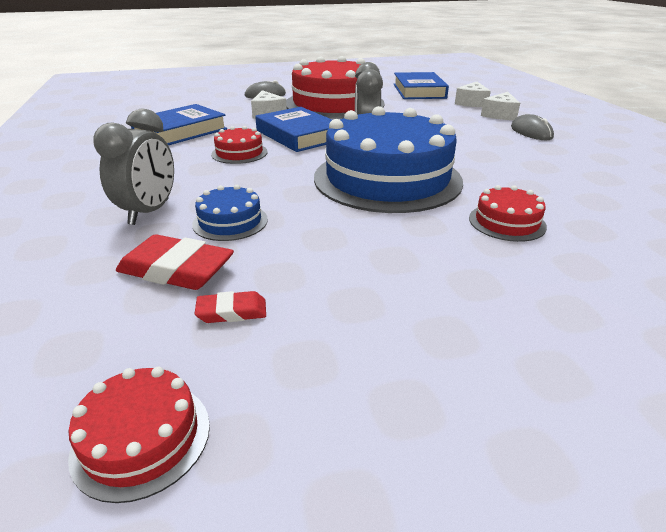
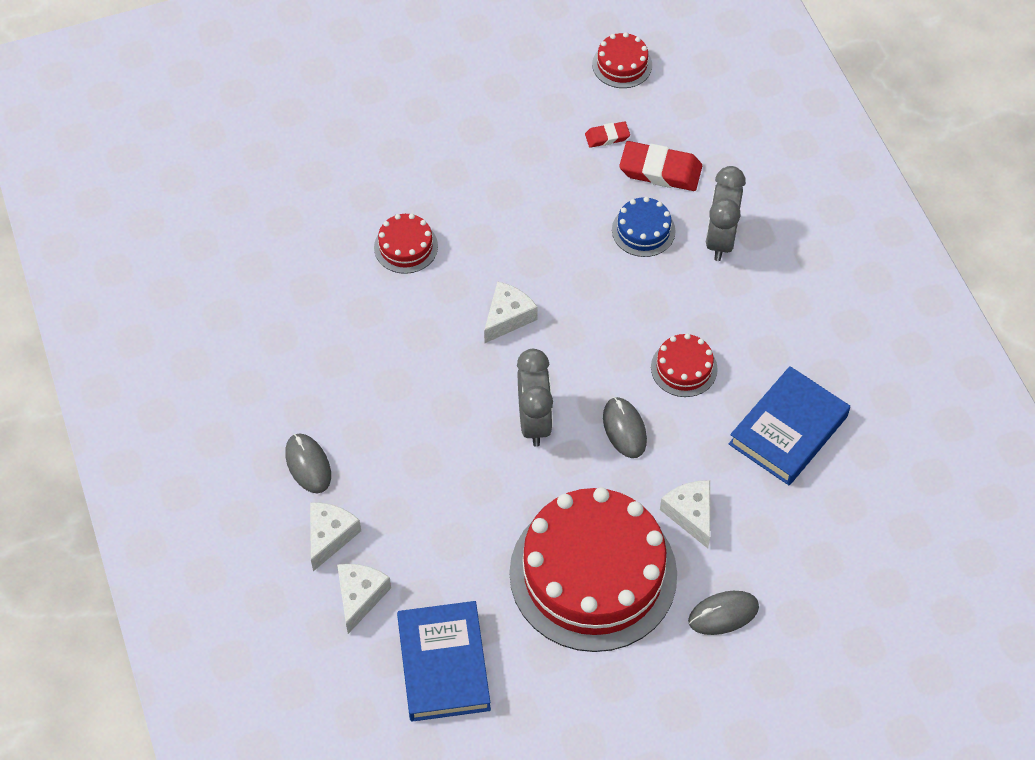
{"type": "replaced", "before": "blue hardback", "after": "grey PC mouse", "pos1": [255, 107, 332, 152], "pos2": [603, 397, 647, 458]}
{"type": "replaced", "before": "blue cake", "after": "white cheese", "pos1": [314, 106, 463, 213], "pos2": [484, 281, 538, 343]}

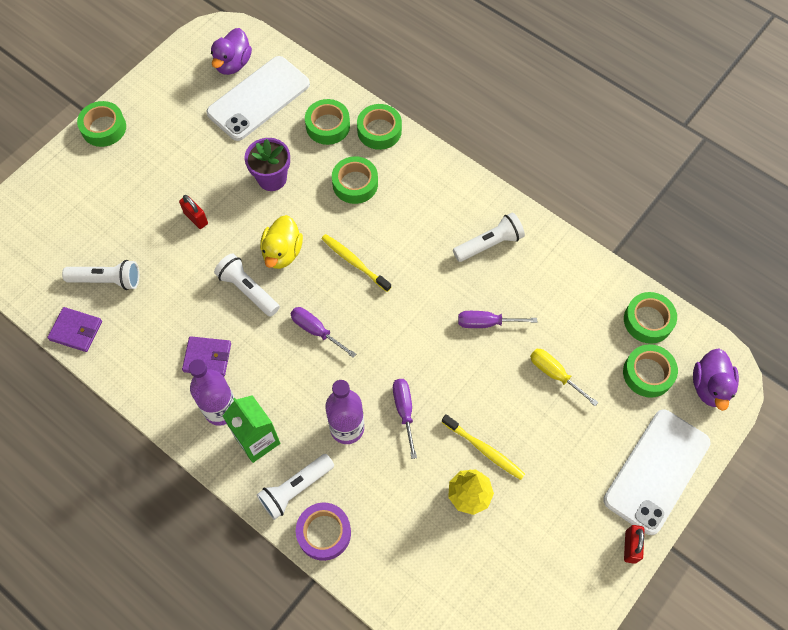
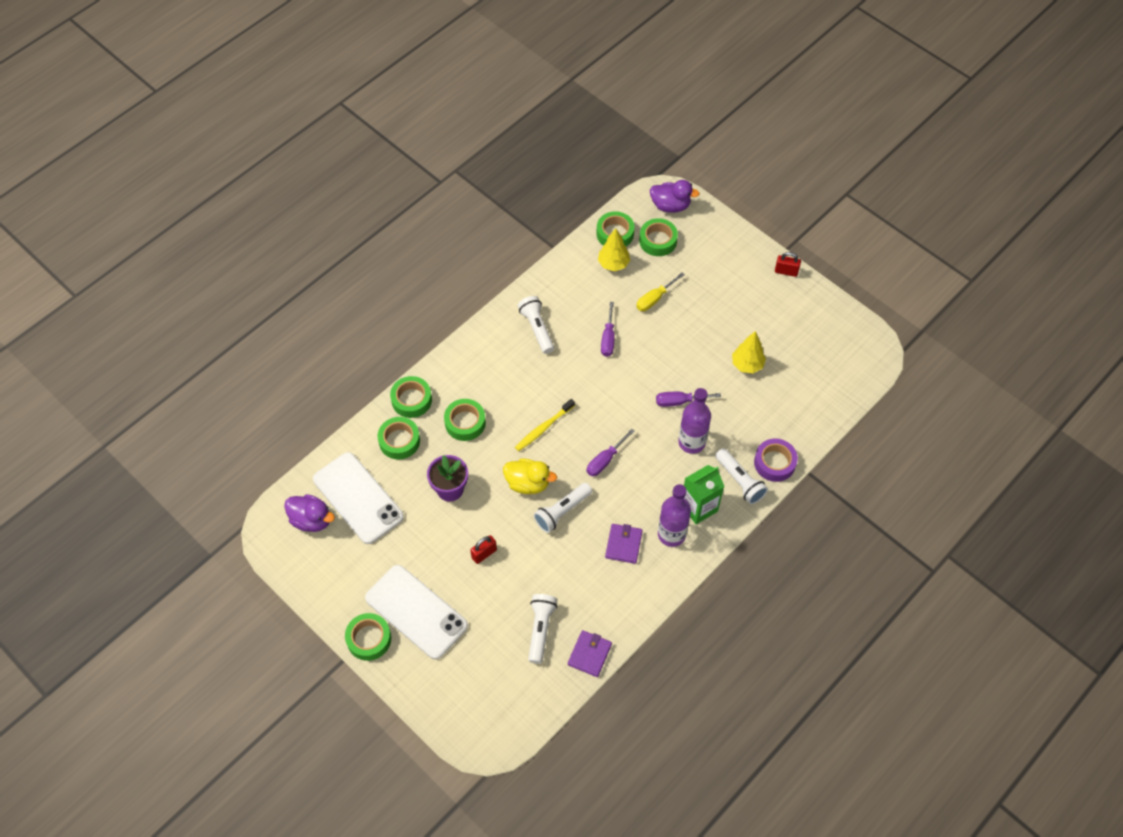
{"type": "removed", "before": "bright yellow toothbrush", "pos1": [442, 414, 525, 480]}
{"type": "added", "after": "bright yellow tree", "pos2": [598, 228, 630, 271]}
{"type": "moved", "before": "white phone", "pos1": [603, 409, 711, 535], "pos2": [365, 565, 468, 659]}

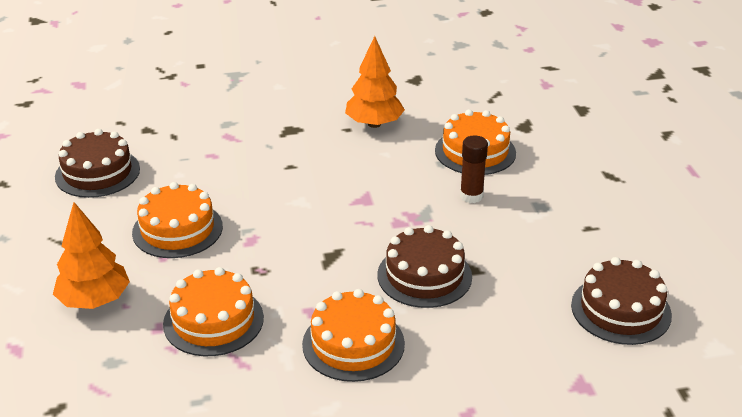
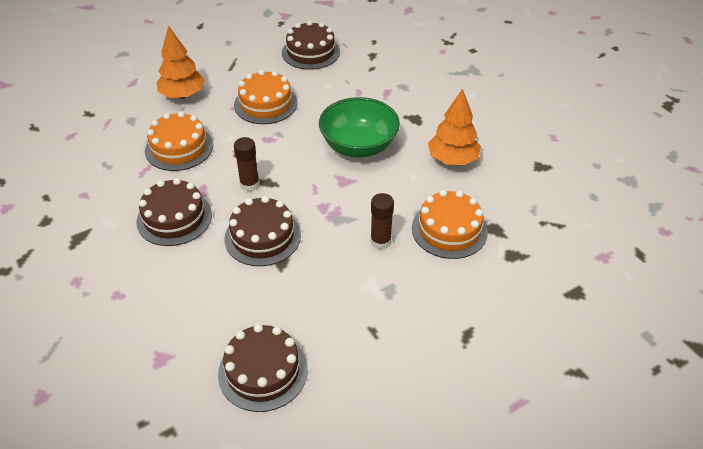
{"type": "added", "after": "russet glue", "pos2": [234, 137, 260, 191]}
{"type": "added", "after": "green deep dish", "pos2": [319, 97, 400, 158]}
{"type": "recoloured", "before": "orange cake", "after": "russet cake", "pos1": [302, 289, 405, 382], "pos2": [136, 178, 212, 246]}

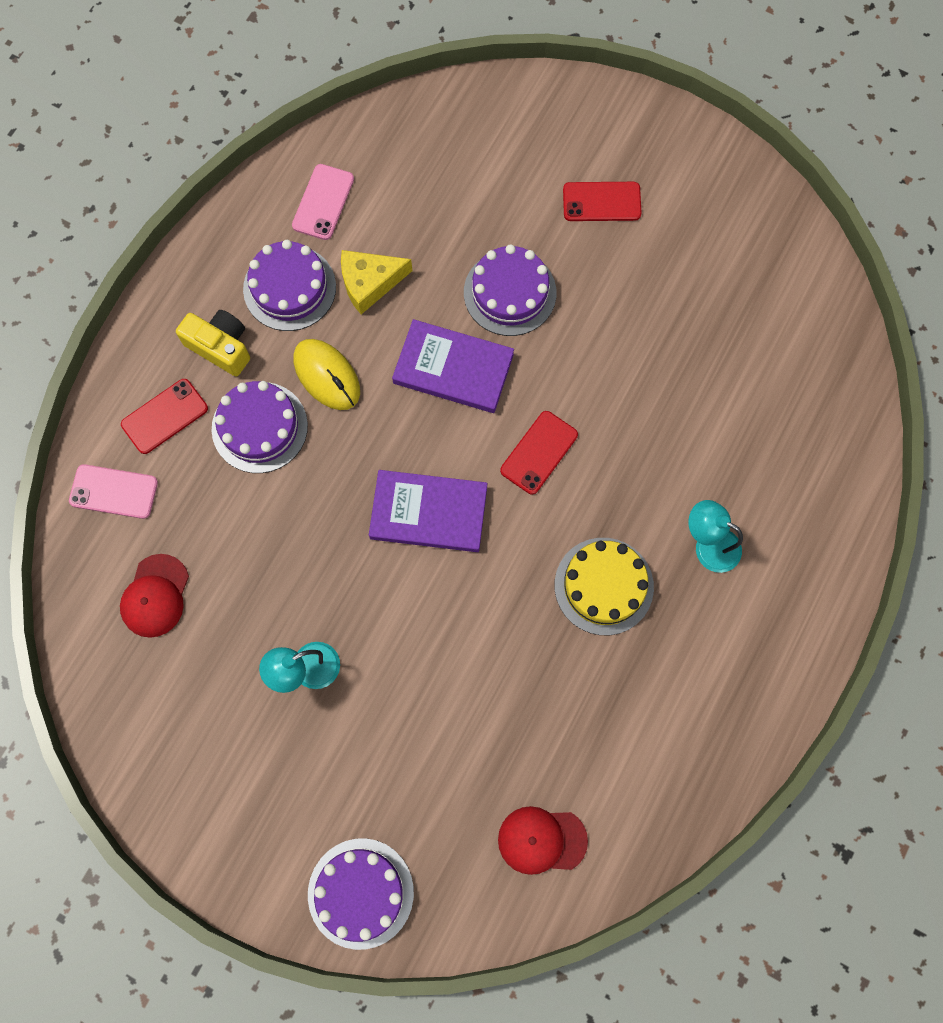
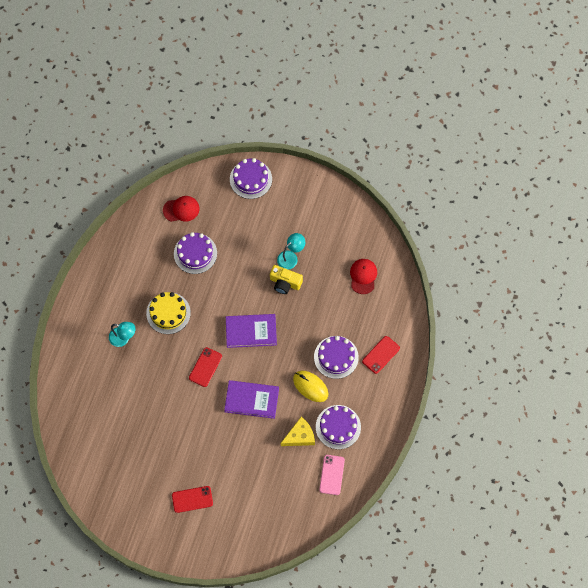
{"type": "removed", "before": "rose-pink phone", "pos1": [69, 464, 158, 519]}
{"type": "moved", "before": "bright yellow compact camera", "pos1": [176, 310, 250, 376], "pos2": [270, 265, 303, 294]}
{"type": "moved", "before": "purple cake", "pos1": [464, 244, 556, 336], "pos2": [174, 232, 217, 274]}

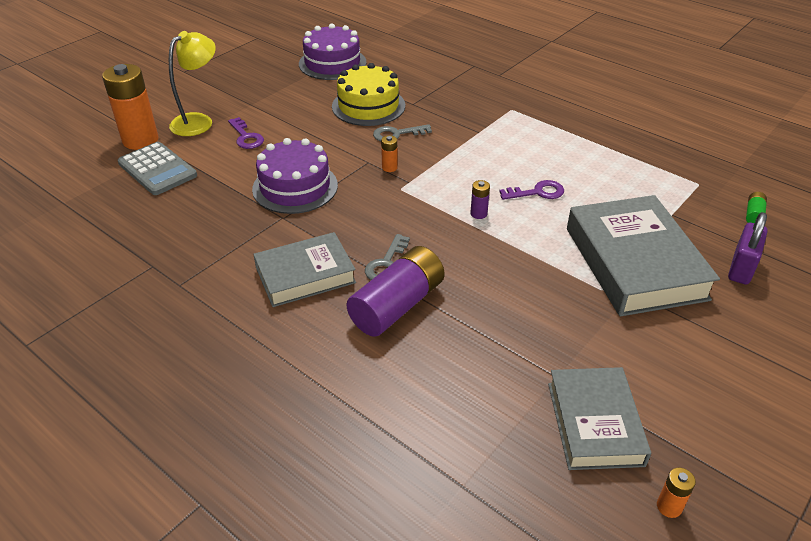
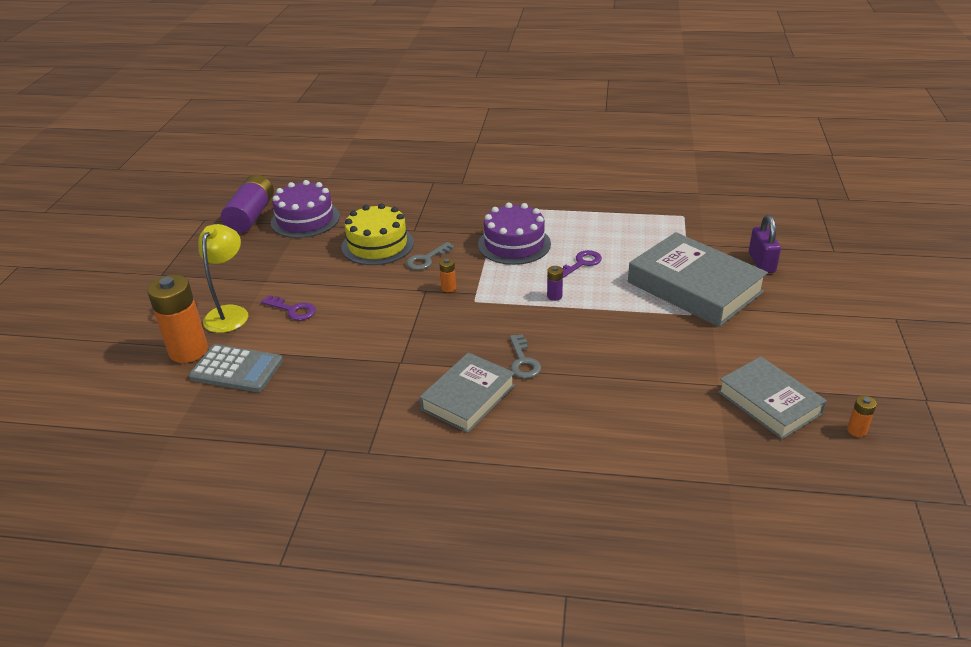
{"type": "removed", "before": "green AA battery", "pos1": [746, 192, 767, 223]}
{"type": "moved", "before": "purple cake", "pos1": [252, 138, 338, 214], "pos2": [478, 202, 551, 265]}
{"type": "moved", "before": "purple AA battery", "pos1": [347, 246, 445, 337], "pos2": [221, 175, 274, 233]}

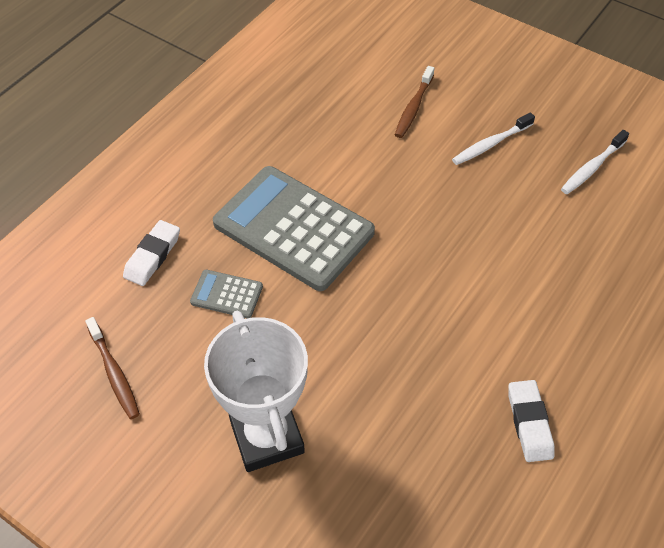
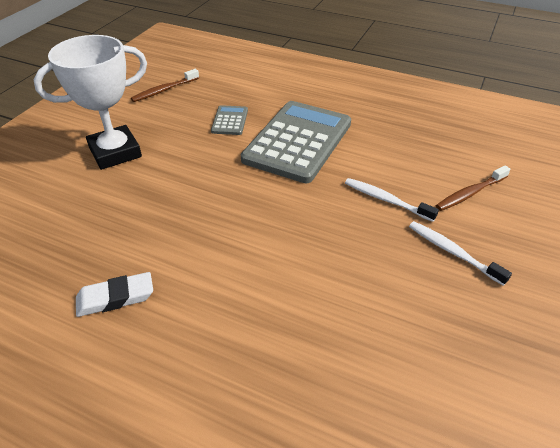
{"type": "removed", "before": "white pencil eraser", "pos1": [123, 220, 180, 286]}
{"type": "moved", "before": "white toothbrush", "pos1": [561, 130, 629, 194], "pos2": [345, 178, 439, 222]}
{"type": "turned", "before": "russet toothbrush", "pos1": [395, 66, 435, 138], "pos2": [436, 165, 510, 211], "turn": -45}

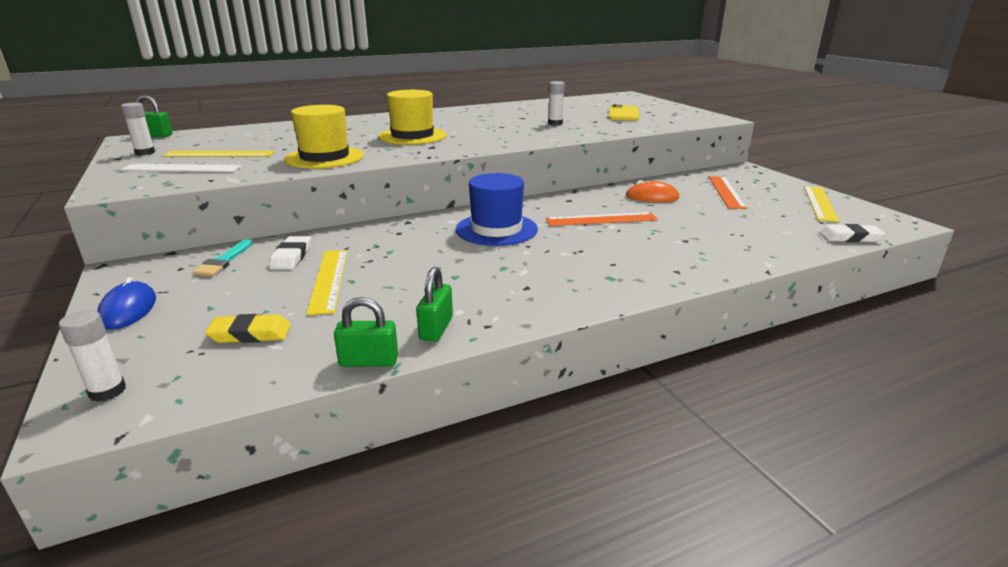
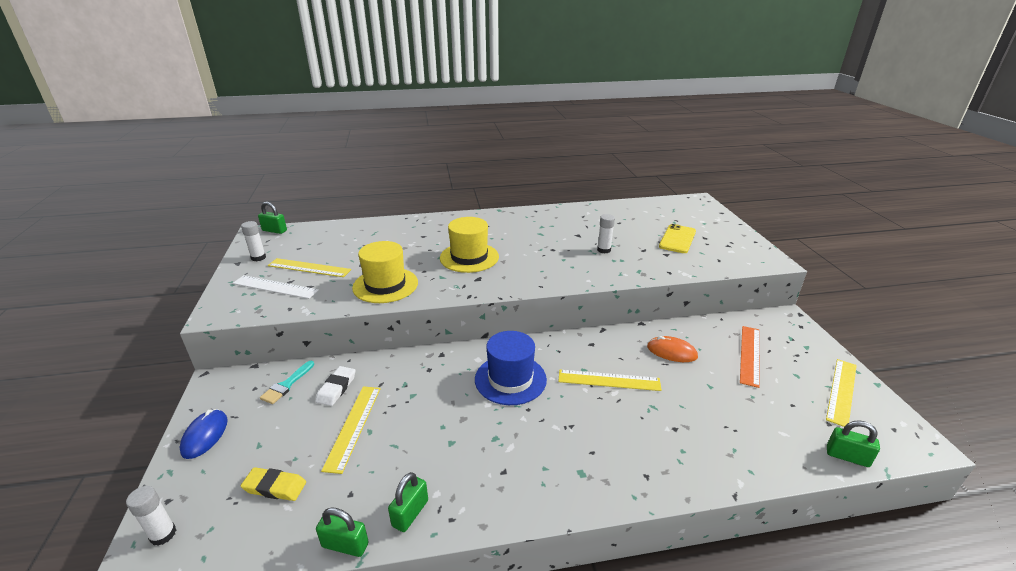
{"type": "replaced", "before": "white pencil eraser", "after": "green small lock", "pos1": [819, 224, 885, 242], "pos2": [827, 420, 880, 467]}
{"type": "recoloured", "before": "orange measuring stick", "after": "bright yellow measuring stick", "pos1": [546, 212, 658, 226], "pos2": [558, 370, 662, 391]}

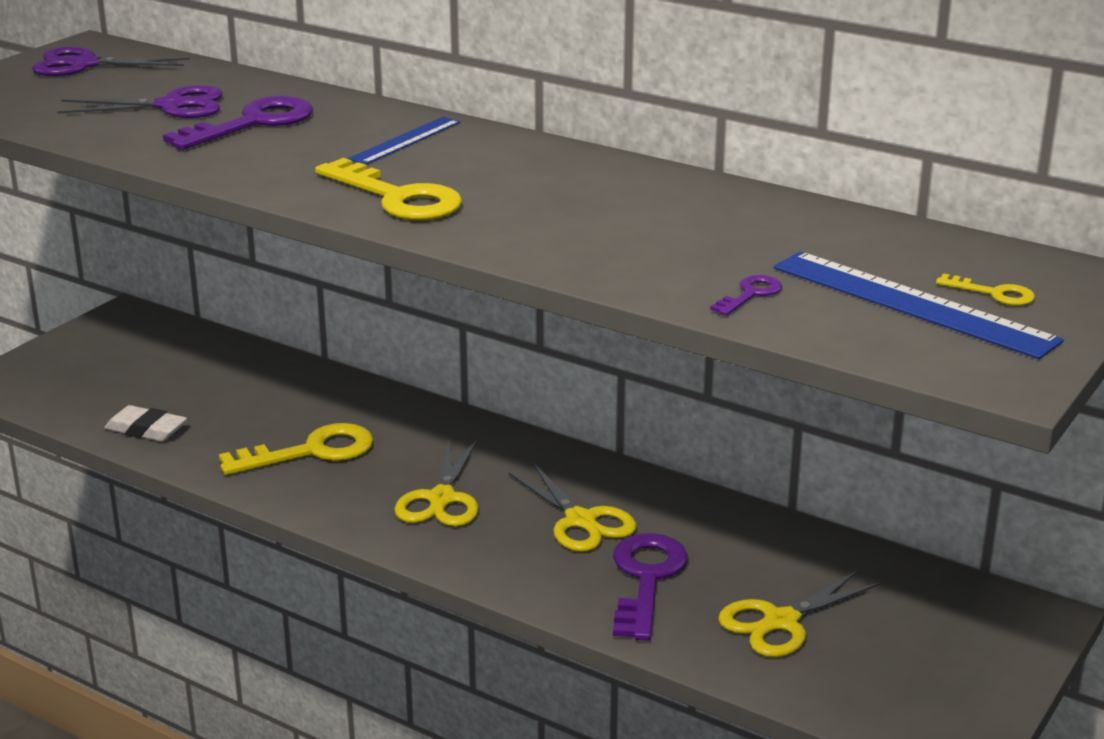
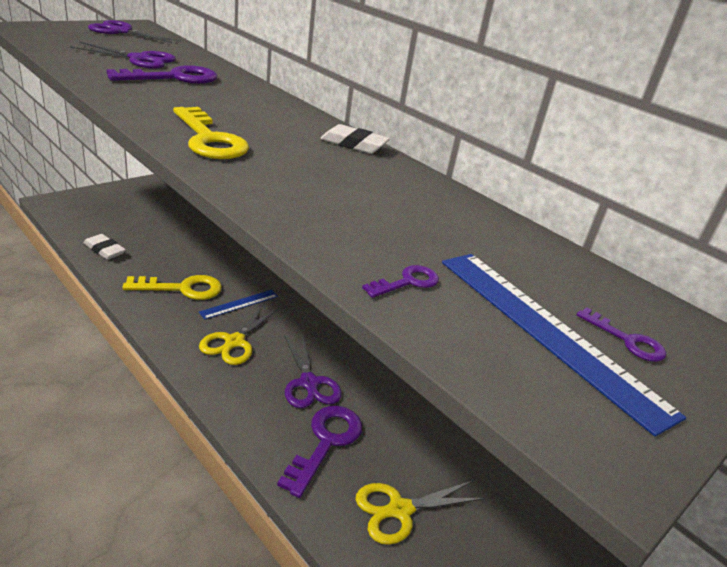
{"type": "added", "after": "white pencil eraser", "pos2": [320, 124, 390, 154]}
{"type": "moved", "before": "blue measuring stick", "pos1": [348, 117, 460, 165], "pos2": [198, 290, 278, 320]}
{"type": "recoloured", "before": "bright yellow pair of scissors", "after": "purple pair of scissors", "pos1": [508, 463, 637, 552], "pos2": [284, 333, 342, 408]}
{"type": "recoloured", "before": "bright yellow door key", "after": "purple door key", "pos1": [936, 273, 1035, 306], "pos2": [577, 307, 666, 362]}

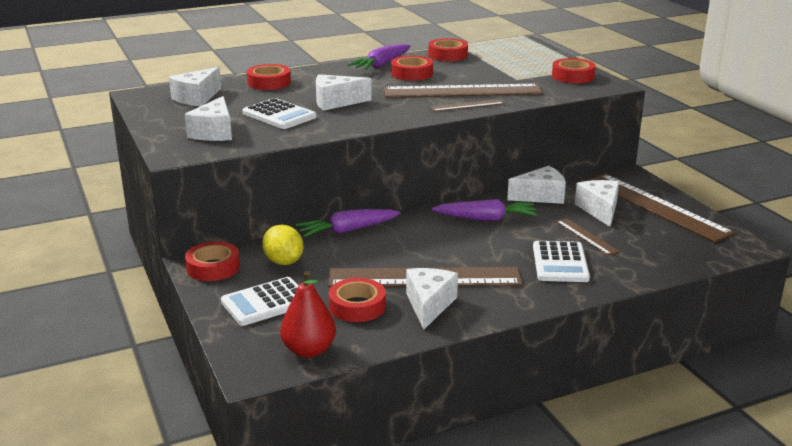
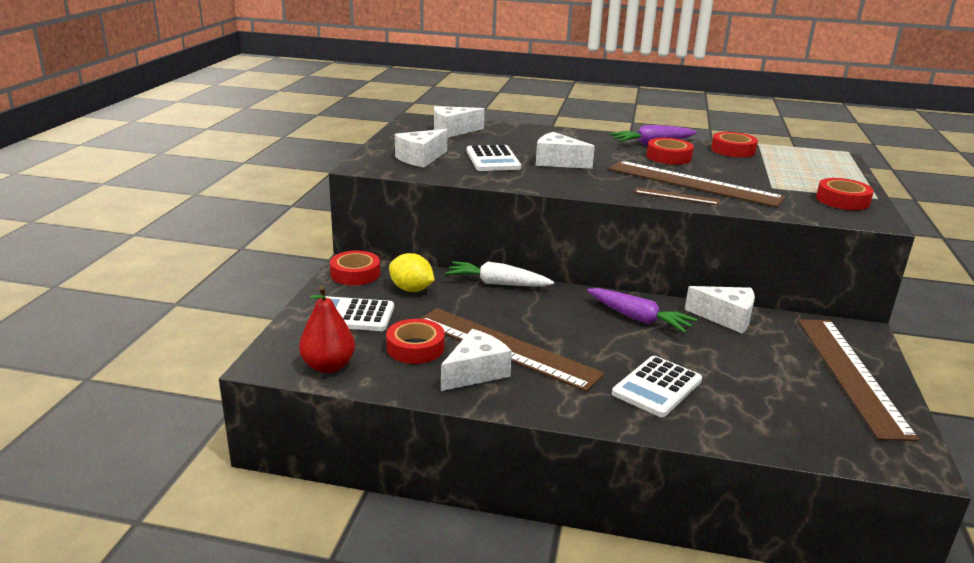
{"type": "removed", "before": "scarlet sticky tape", "pos1": [247, 64, 291, 90]}
{"type": "removed", "before": "russet measuring stick", "pos1": [556, 218, 620, 255]}
{"type": "removed", "before": "white cheese", "pos1": [575, 180, 619, 227]}
{"type": "recoloured", "before": "purple root vegetable", "after": "white root vegetable", "pos1": [296, 209, 400, 237], "pos2": [445, 261, 554, 287]}
{"type": "turned", "before": "bright yellow citrus fruit", "pos1": [262, 225, 303, 265], "pos2": [389, 253, 435, 292], "turn": -60}

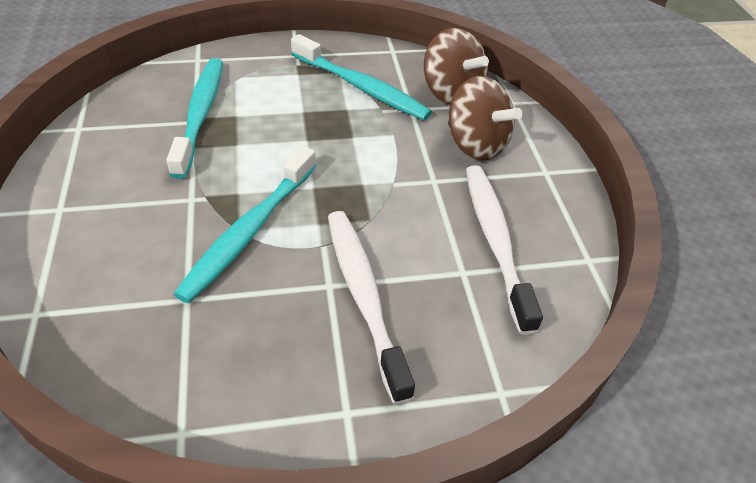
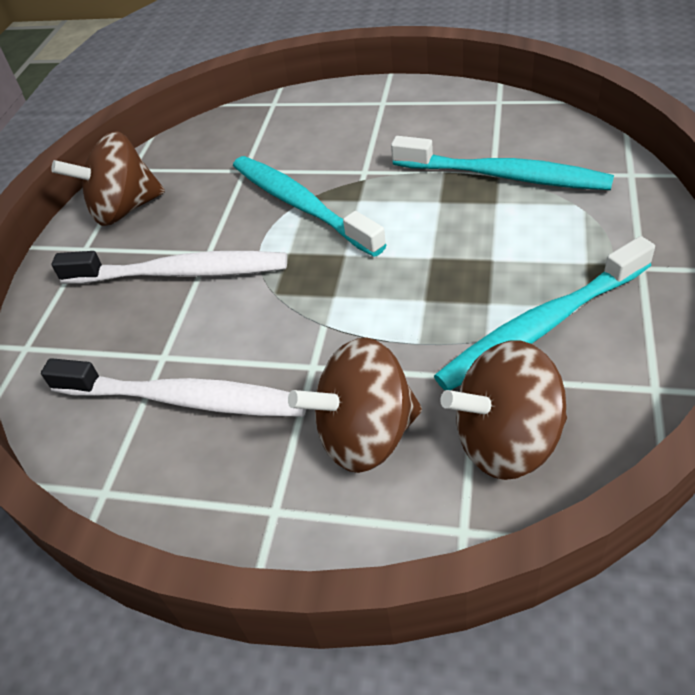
{"type": "added", "after": "russet toy top", "pos2": [51, 131, 165, 226]}

